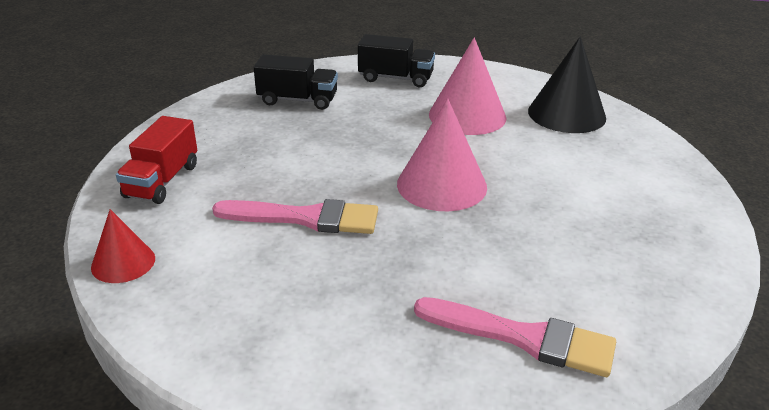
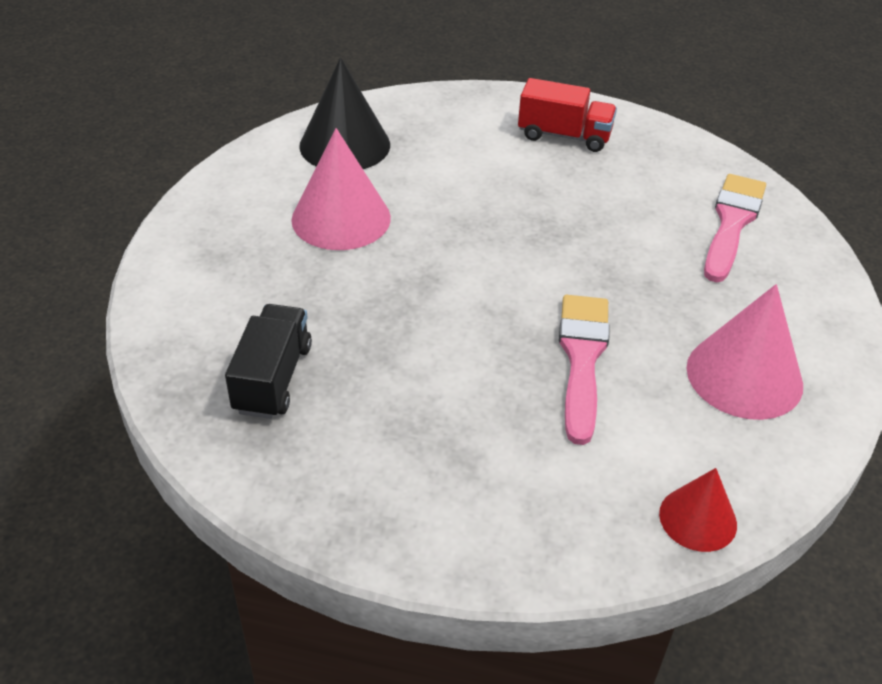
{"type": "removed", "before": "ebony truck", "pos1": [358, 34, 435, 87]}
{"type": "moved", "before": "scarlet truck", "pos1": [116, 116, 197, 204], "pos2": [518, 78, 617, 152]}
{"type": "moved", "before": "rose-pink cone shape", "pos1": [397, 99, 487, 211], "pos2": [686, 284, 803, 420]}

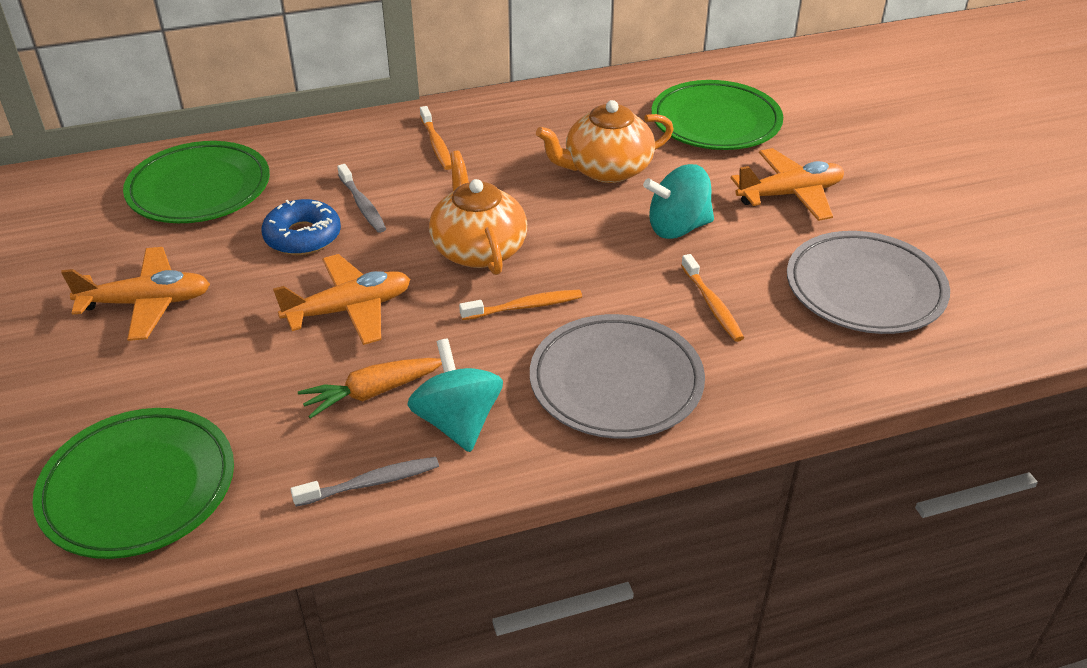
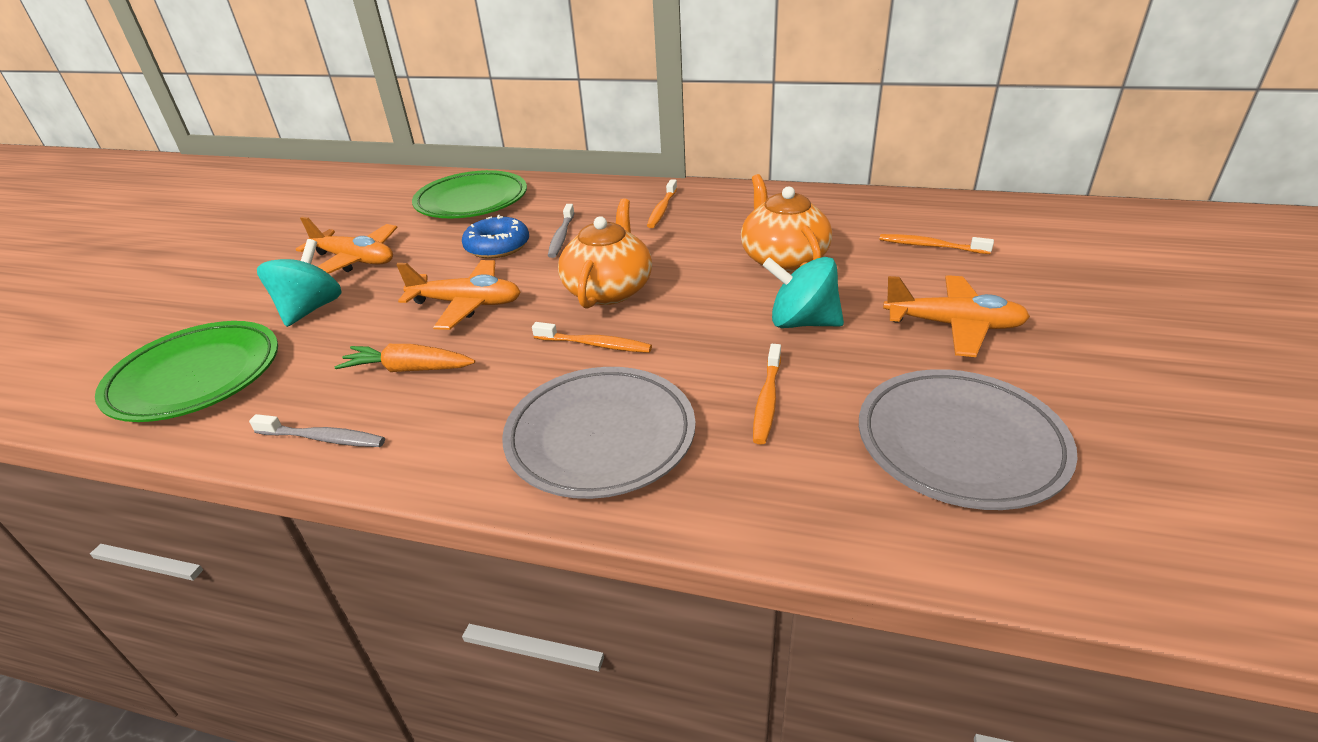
{"type": "moved", "before": "aqua toy top", "pos1": [407, 339, 503, 452], "pos2": [257, 239, 342, 327]}
{"type": "replaced", "before": "green flat dish", "after": "orange toothbrush", "pos1": [651, 80, 783, 150], "pos2": [879, 234, 994, 254]}
{"type": "turned", "before": "orange tea pot", "pos1": [536, 100, 674, 183], "pos2": [741, 174, 832, 272], "turn": 60}

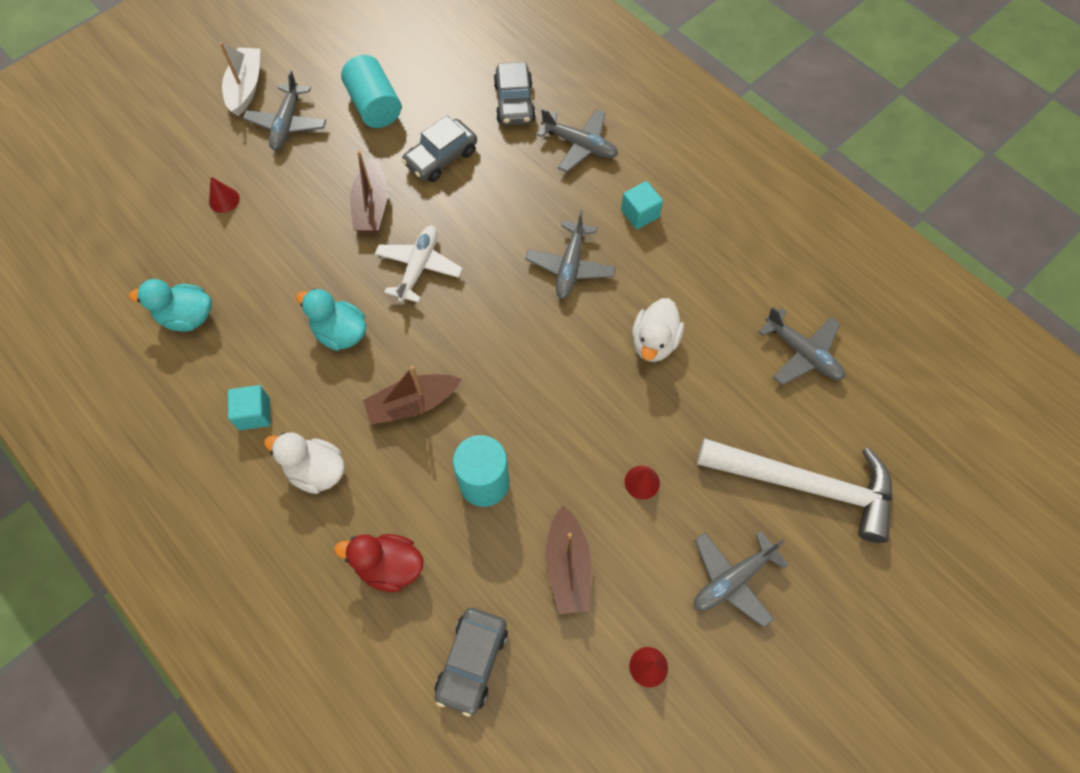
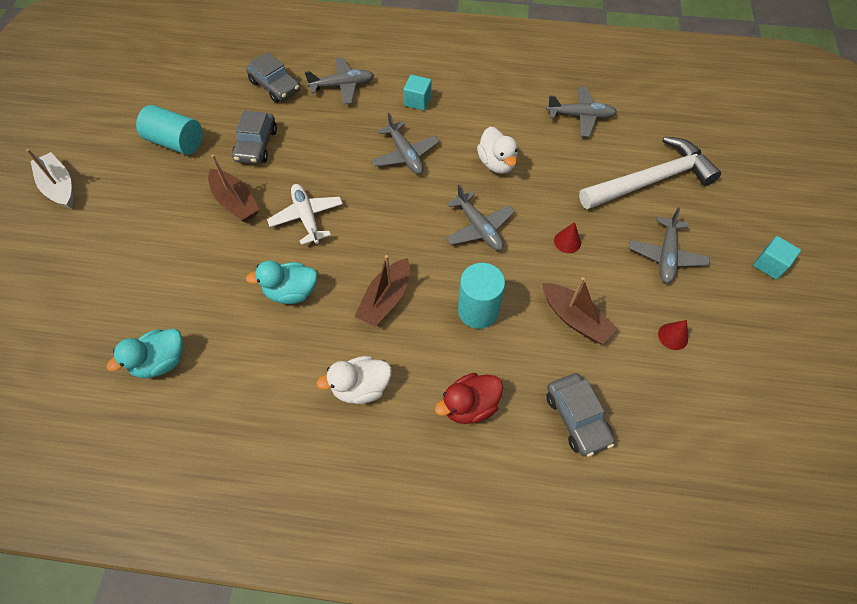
{"type": "removed", "before": "scarlet cone shape", "pos1": [209, 177, 240, 213]}
{"type": "moved", "before": "aqua solid cube", "pos1": [228, 385, 271, 430], "pos2": [753, 236, 801, 280]}
{"type": "moved", "before": "grey toy plane", "pos1": [243, 70, 326, 150], "pos2": [446, 184, 515, 251]}

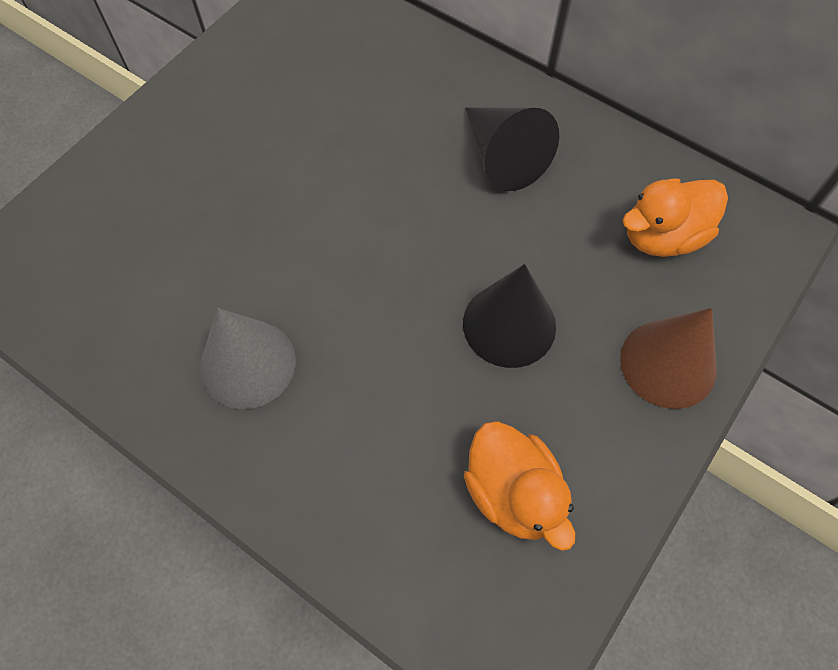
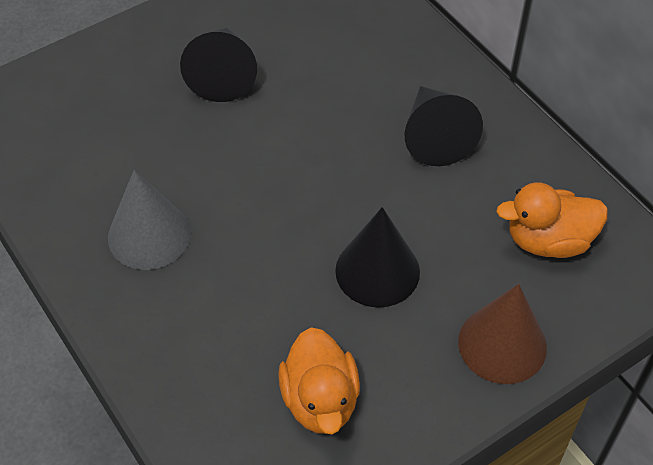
{"type": "added", "after": "ebony cone shape", "pos2": [180, 28, 257, 102]}

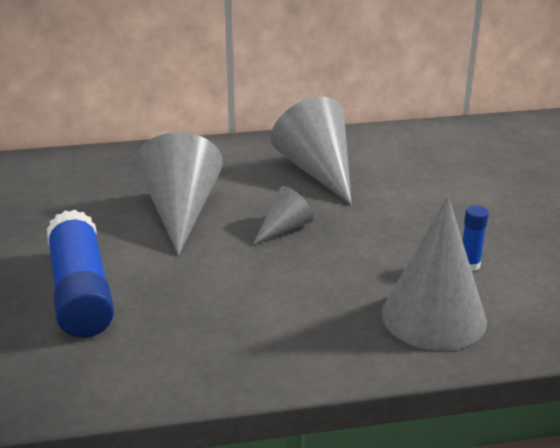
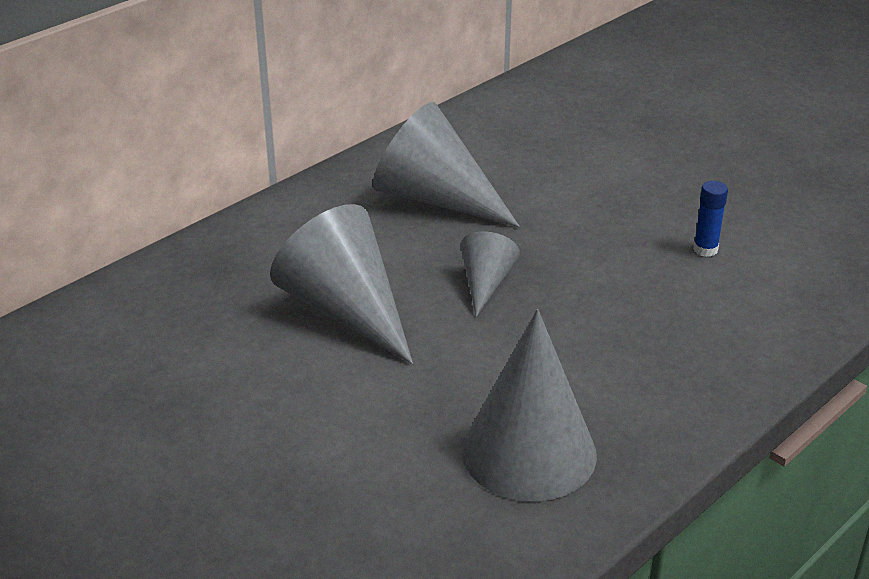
{"type": "removed", "before": "blue glue", "pos1": [47, 210, 114, 338]}
{"type": "moved", "before": "grey cone shape", "pos1": [381, 196, 487, 351], "pos2": [462, 309, 597, 502]}

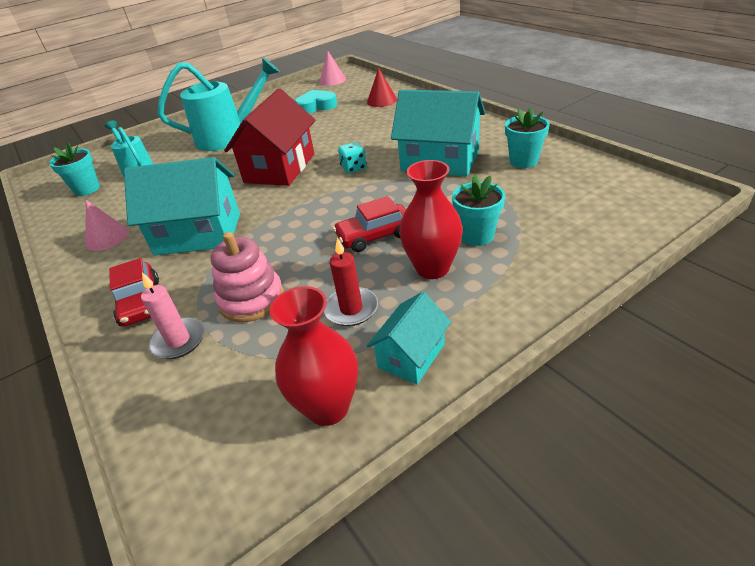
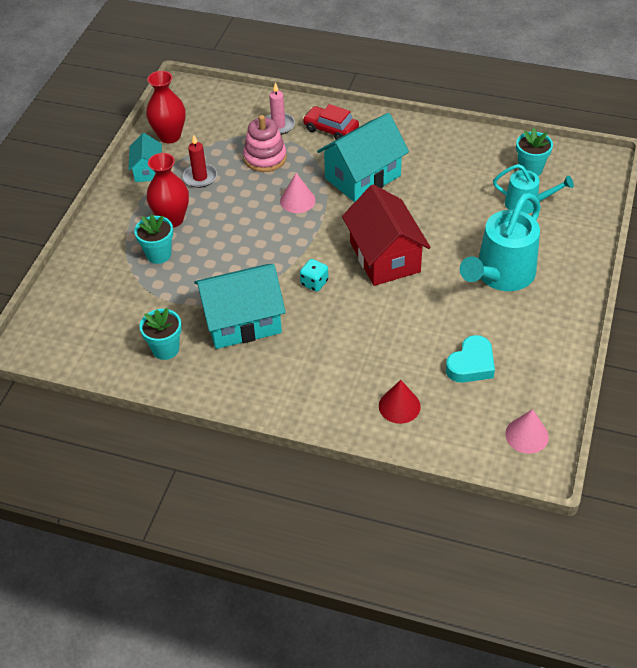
{"type": "removed", "before": "scarlet toy car", "pos1": [333, 196, 406, 252]}
{"type": "moved", "before": "rose-pink cone shape", "pos1": [85, 200, 129, 251], "pos2": [280, 173, 316, 213]}

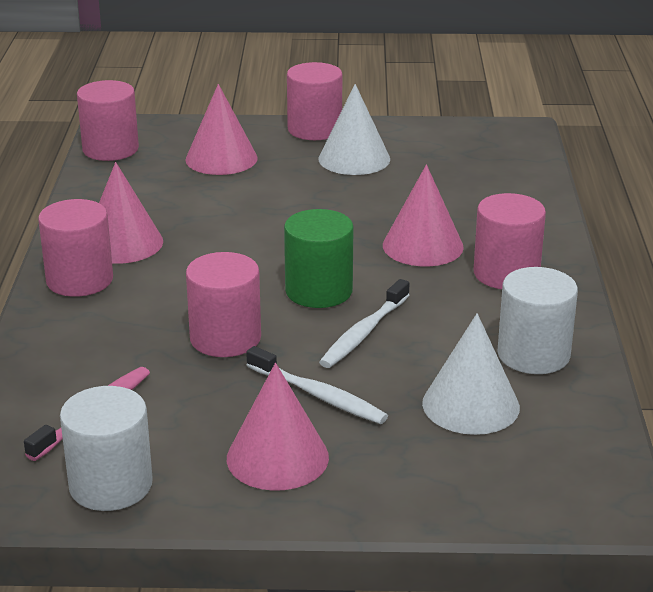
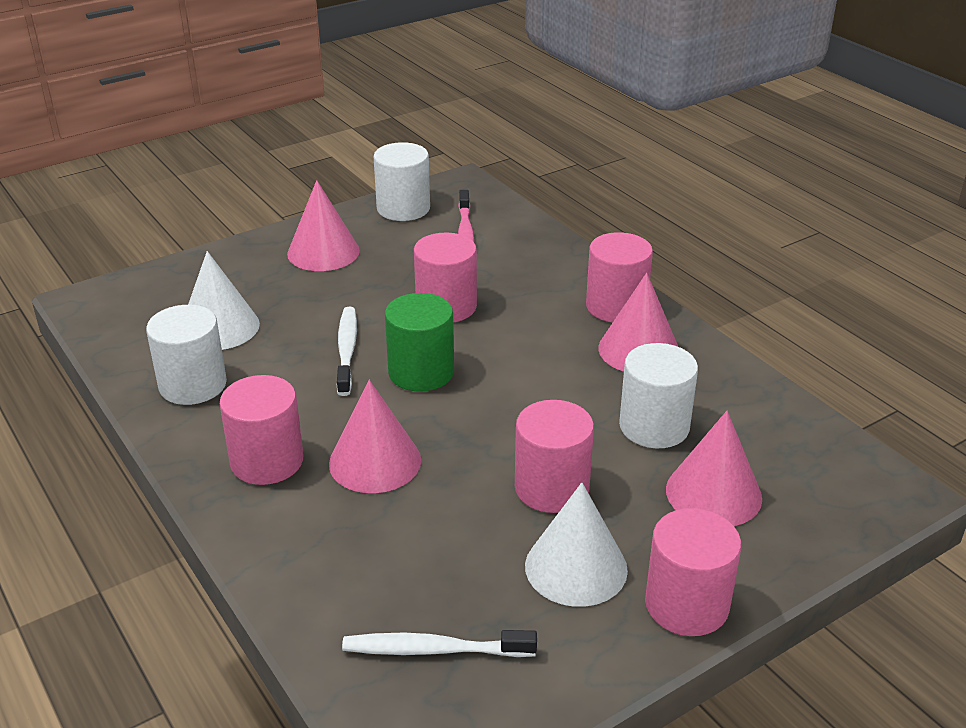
{"type": "added", "after": "white solid cylinder", "pos2": [619, 343, 698, 448]}
{"type": "moved", "before": "rose-pink solid cylinder", "pos1": [77, 80, 139, 161], "pos2": [515, 400, 594, 513]}
{"type": "moved", "before": "white toothbrush", "pos1": [246, 346, 388, 424], "pos2": [342, 630, 537, 657]}

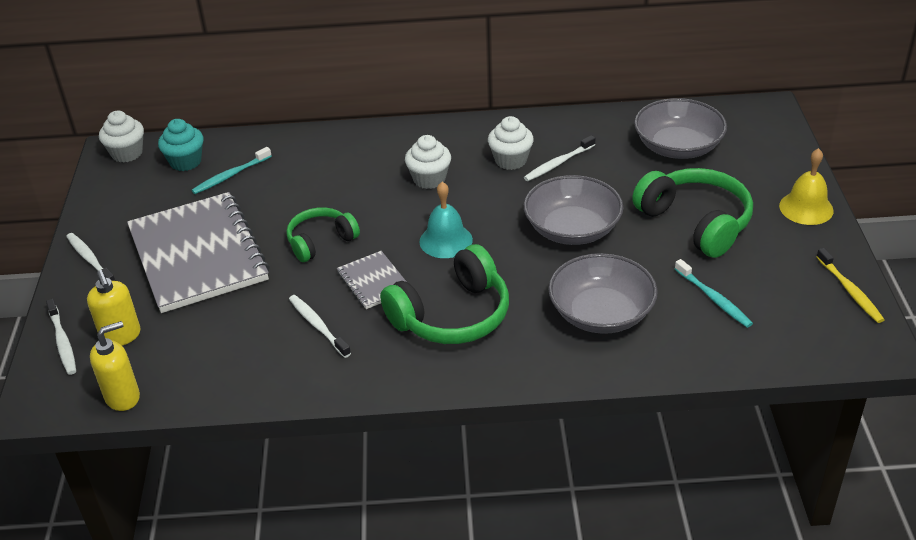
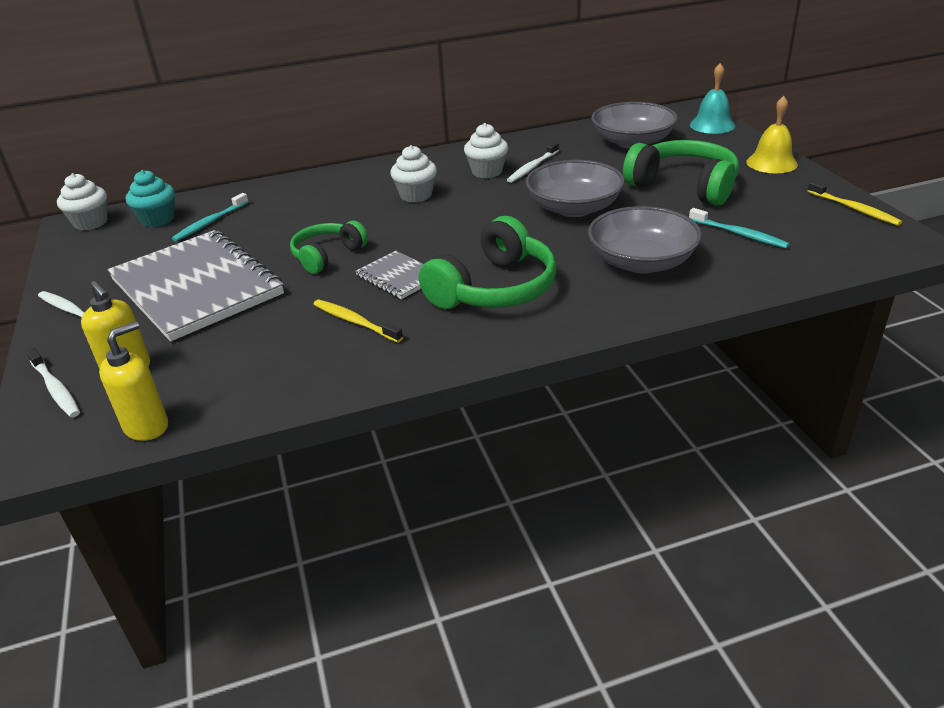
{"type": "moved", "before": "aqua hand bell", "pos1": [419, 182, 473, 258], "pos2": [690, 63, 735, 134]}
{"type": "recoloured", "before": "white toothbrush", "after": "bright yellow toothbrush", "pos1": [289, 295, 351, 358], "pos2": [313, 300, 403, 343]}

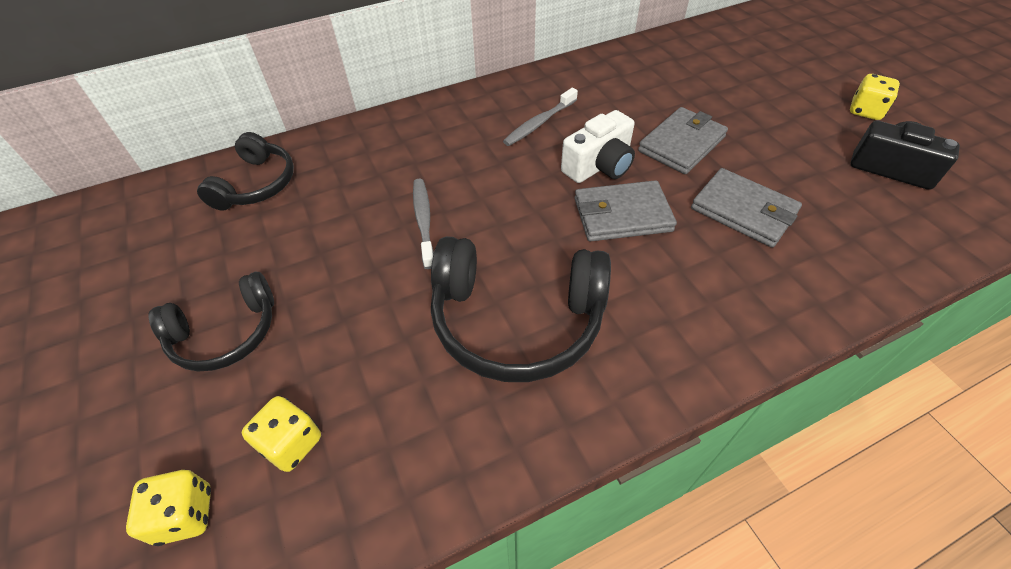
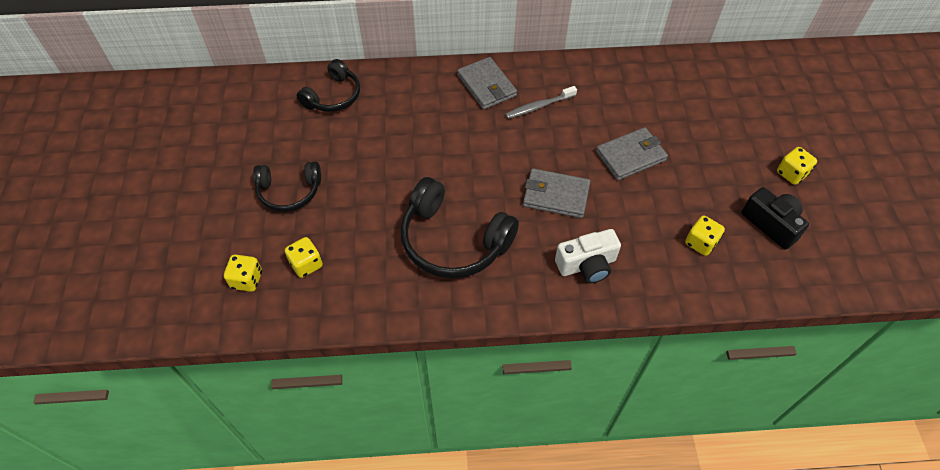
{"type": "removed", "before": "grey toothbrush", "pos1": [413, 179, 434, 269]}
{"type": "added", "after": "bright yellow game die", "pos2": [685, 216, 725, 256]}
{"type": "moved", "before": "white compact camera", "pos1": [561, 110, 635, 183], "pos2": [555, 229, 621, 283]}
{"type": "moved", "before": "grey card wallet", "pos1": [691, 168, 802, 247], "pos2": [457, 57, 517, 110]}

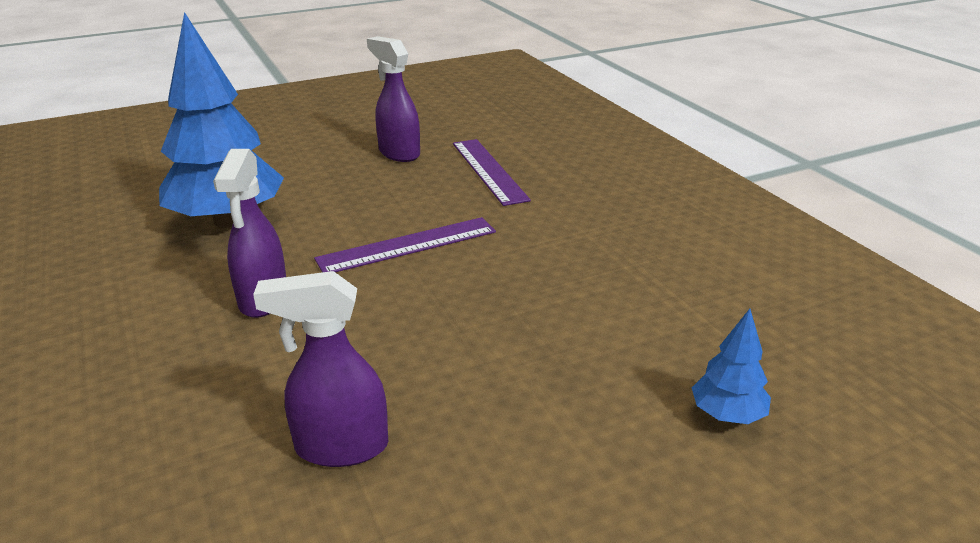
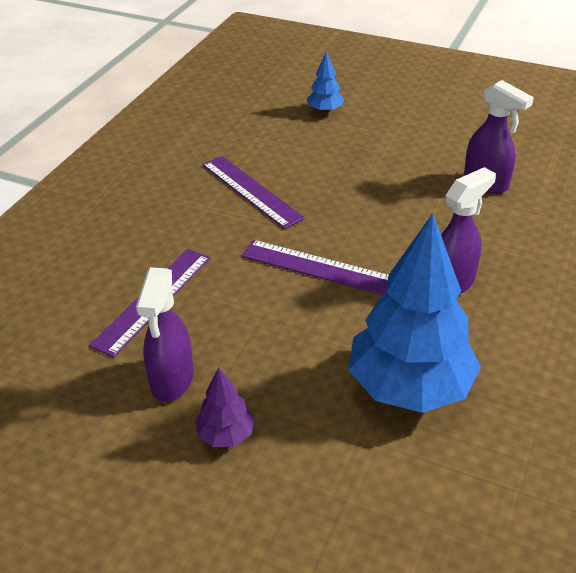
{"type": "added", "after": "purple tree", "pos2": [195, 367, 255, 447]}
{"type": "added", "after": "purple measuring stick", "pos2": [202, 156, 305, 229]}

